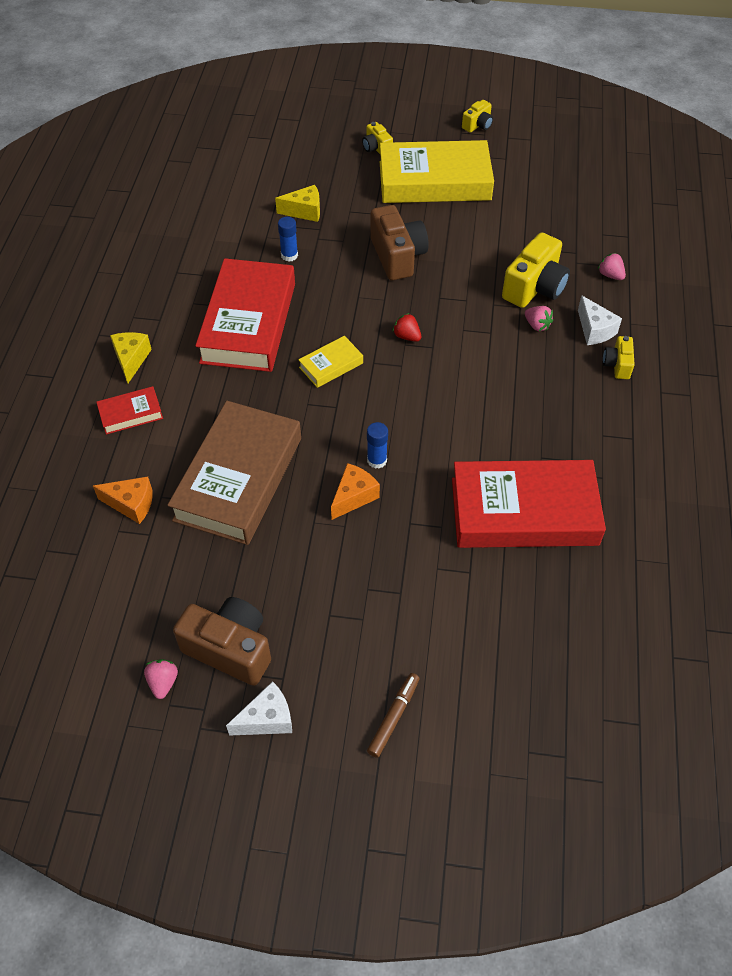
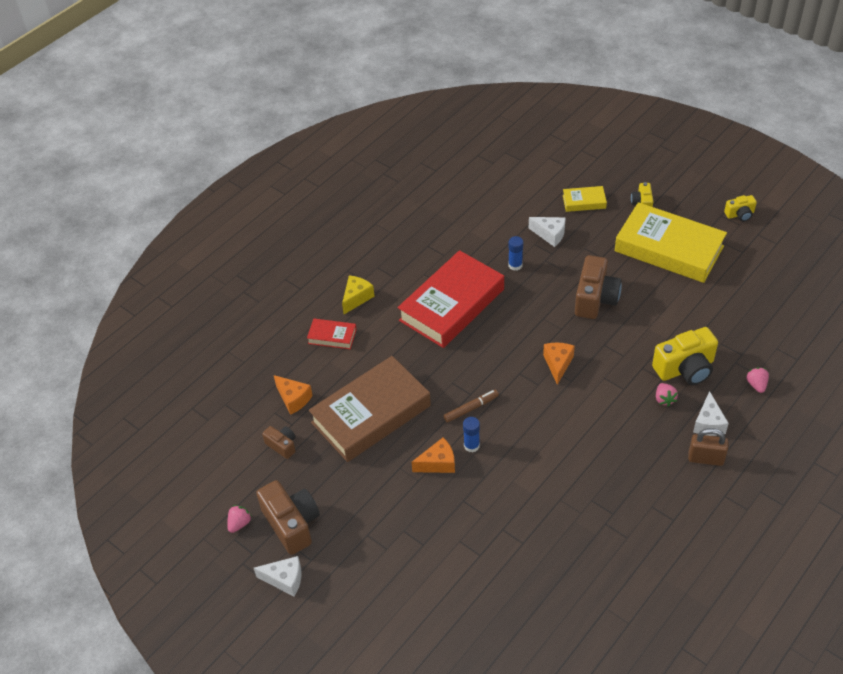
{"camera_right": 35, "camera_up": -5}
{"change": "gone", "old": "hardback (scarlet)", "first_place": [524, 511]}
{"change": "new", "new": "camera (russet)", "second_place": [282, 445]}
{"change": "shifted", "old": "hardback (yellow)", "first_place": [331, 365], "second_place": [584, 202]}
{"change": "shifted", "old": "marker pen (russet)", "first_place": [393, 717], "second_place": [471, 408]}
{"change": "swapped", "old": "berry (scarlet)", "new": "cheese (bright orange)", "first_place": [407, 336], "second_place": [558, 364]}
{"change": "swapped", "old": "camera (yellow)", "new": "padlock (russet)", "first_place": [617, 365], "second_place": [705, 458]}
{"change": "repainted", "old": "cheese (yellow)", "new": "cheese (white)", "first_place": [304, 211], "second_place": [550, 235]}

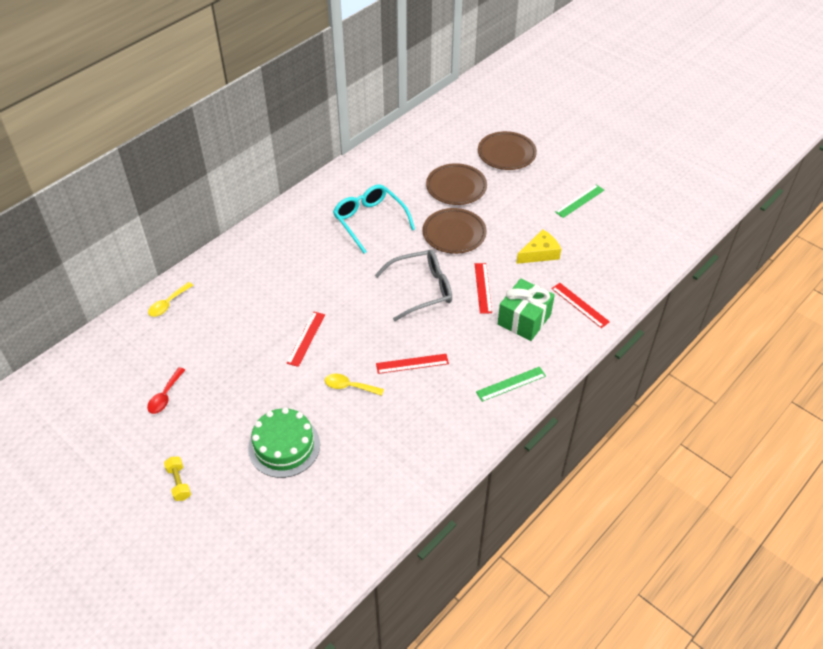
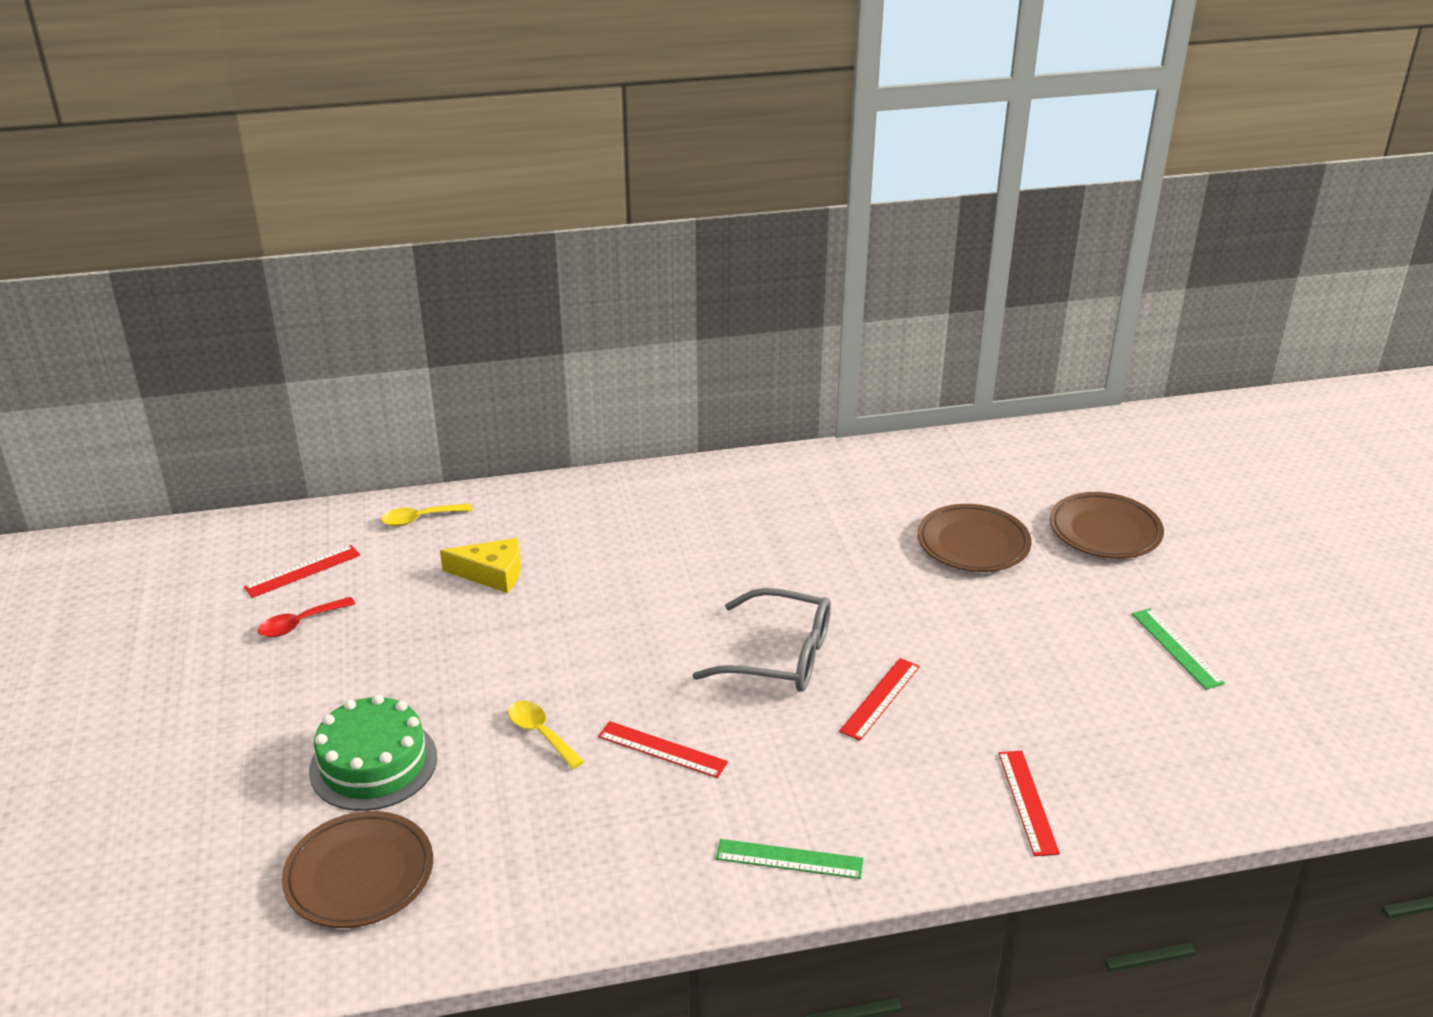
{"camera_right": 35, "camera_up": -15}
{"change": "gone", "old": "dumbbell (yellow)", "first_place": [179, 483]}
{"change": "gone", "old": "glasses (aqua)", "first_place": [370, 221]}
{"change": "gone", "old": "gift (leaf-green)", "first_place": [524, 319]}
{"change": "shifted", "old": "straightedge (scarlet)", "first_place": [306, 338], "second_place": [303, 571]}
{"change": "shifted", "old": "dinner plate (russet)", "first_place": [454, 234], "second_place": [359, 875]}
{"change": "shifted", "old": "cheese (yellow)", "first_place": [540, 253], "second_place": [492, 574]}
{"change": "rotated", "old": "straightedge (leaf-green)", "first_place": [579, 201], "second_place": [1176, 648], "degrees": 75}

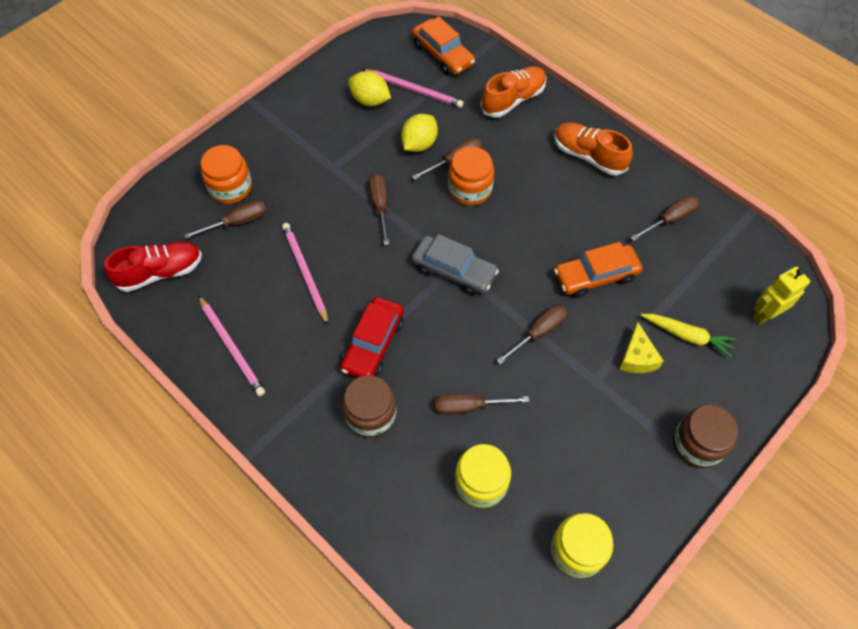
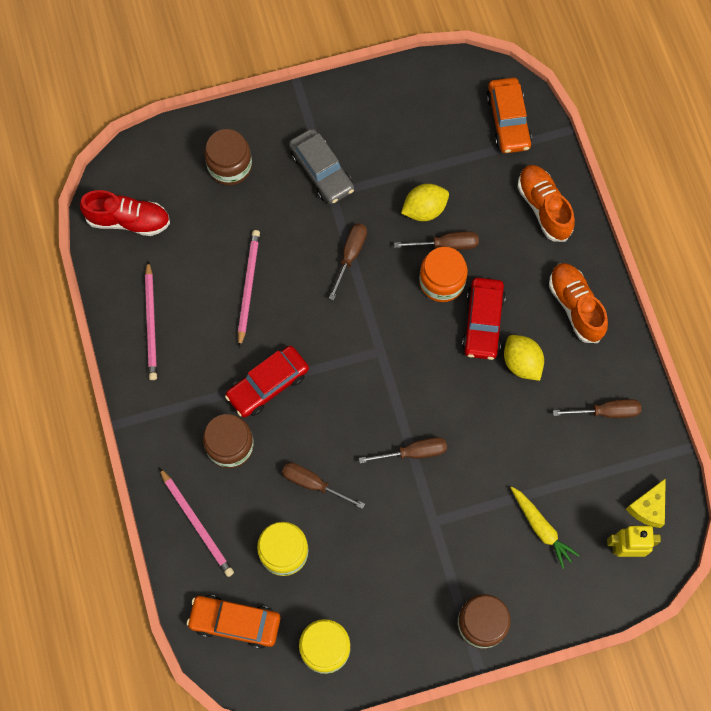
{"camera_right": 30, "camera_up": 10}
{"change": "gone", "old": "flat screwdriver (russet)", "first_place": [237, 222]}
{"change": "new", "new": "toy car (scarlet)", "second_place": [483, 322]}
{"change": "shifted", "old": "toy lemon (yellow)", "first_place": [370, 100], "second_place": [521, 363]}
{"change": "shifted", "old": "pencil (rose-pink)", "first_place": [413, 90], "second_place": [196, 523]}
{"change": "shifted", "old": "toy car (gray)", "first_place": [454, 270], "second_place": [321, 171]}
{"change": "shifted", "old": "toy car (bright orange)", "first_place": [595, 276], "second_place": [235, 622]}
{"change": "shifted", "old": "cheese (yellow)", "first_place": [637, 357], "second_place": [648, 507]}
{"change": "repainted", "old": "preserve jar (bright orange)", "new": "preserve jar (russet)", "first_place": [230, 187], "second_place": [230, 166]}
{"change": "rotated", "old": "lace-up shoe (bright orange)", "first_place": [513, 99], "second_place": [543, 207], "degrees": -105}

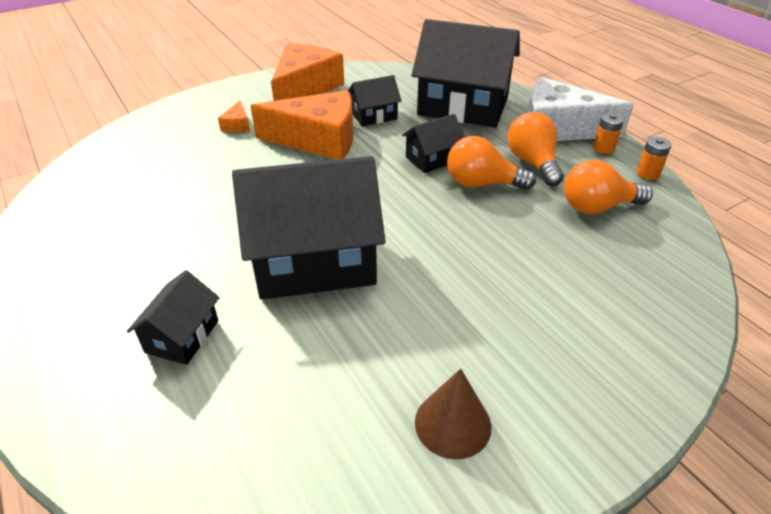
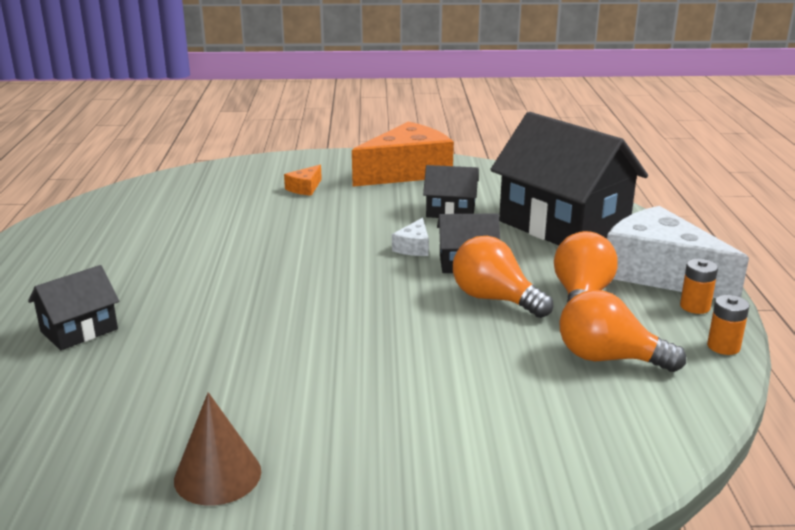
{"camera_right": 30, "camera_up": -15}
{"change": "gone", "old": "cottage (ebony)", "first_place": [314, 261]}
{"change": "gone", "old": "cheese (bright orange)", "first_place": [318, 140]}
{"change": "new", "new": "cheese (white)", "second_place": [413, 247]}

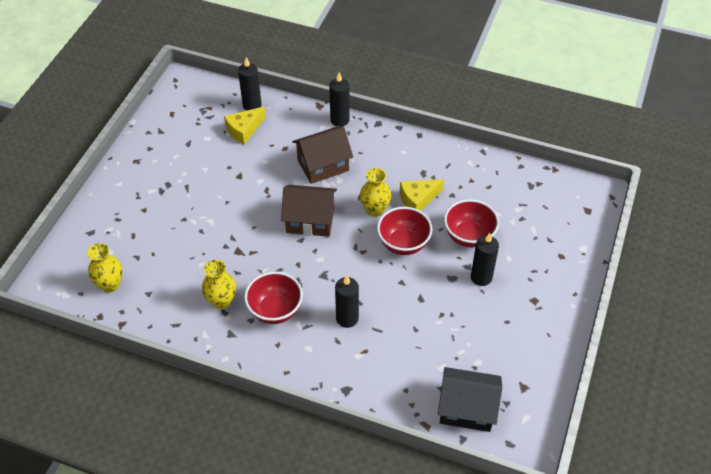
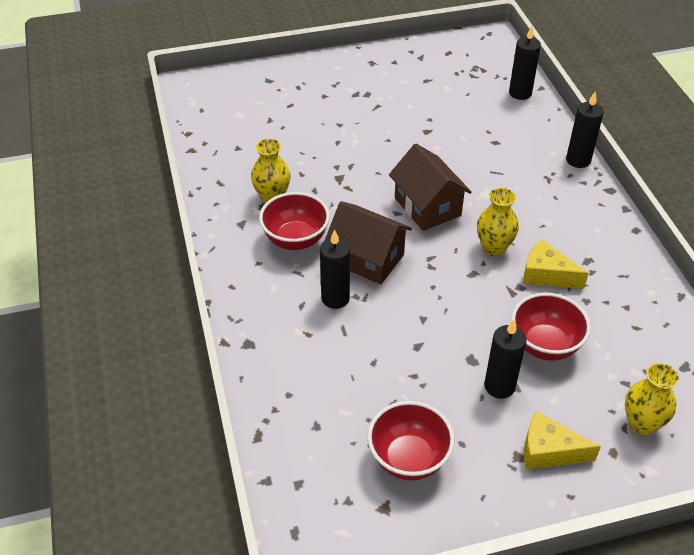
{"camera_right": 55, "camera_up": -5}
{"change": "gone", "old": "cottage (ebony)", "first_place": [467, 409]}
{"change": "shifted", "old": "vase (yellow)", "first_place": [110, 285], "second_place": [641, 424]}
{"change": "shifted", "old": "cheese (yellow)", "first_place": [244, 130], "second_place": [549, 451]}
{"change": "shifted", "old": "cottage (russet)", "first_place": [323, 165], "second_place": [367, 258]}
{"change": "shifted", "old": "serving bowl (scarlet)", "first_place": [403, 244], "second_place": [408, 459]}

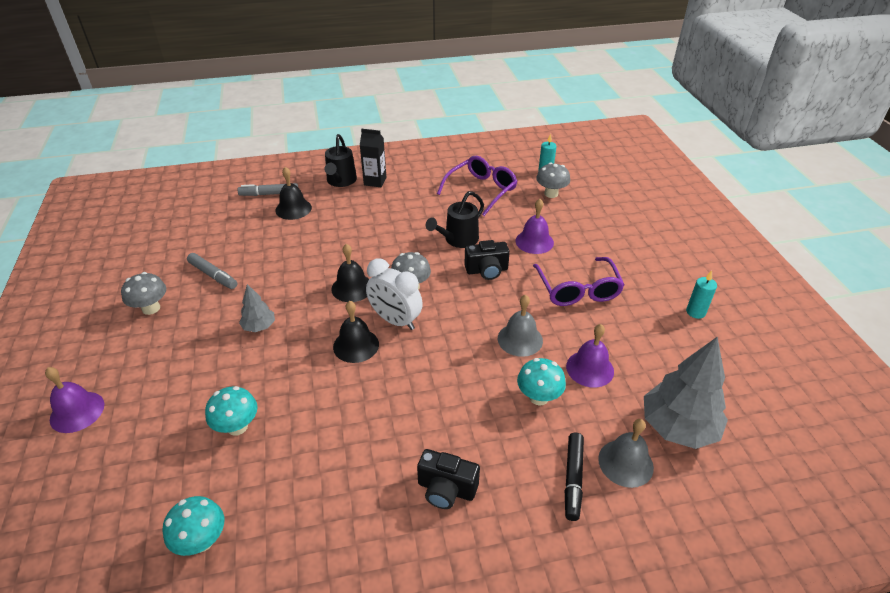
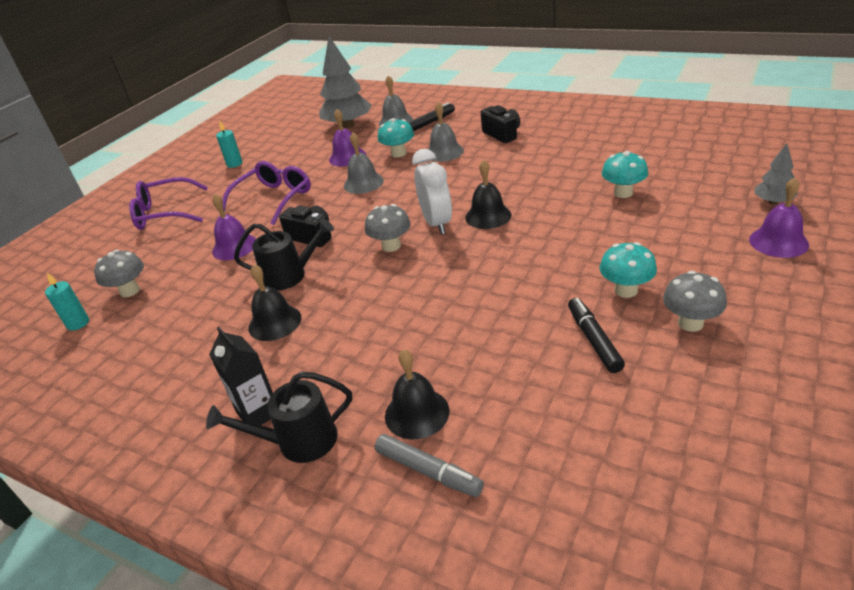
{"camera_right": -135, "camera_up": -5}
{"change": "new", "new": "hand bell (gray)", "second_place": [444, 152]}
{"change": "shifted", "old": "toadstool (aqua)", "first_place": [202, 540], "second_place": [626, 290]}
{"change": "shifted", "old": "toy tree (gray)", "first_place": [259, 327], "second_place": [773, 202]}
{"change": "shifted", "old": "hand bell (ebony)", "first_place": [352, 288], "second_place": [275, 322]}
{"change": "shifted", "old": "glasses (royal purple)", "first_place": [481, 190], "second_place": [165, 213]}
{"change": "repainted", "old": "marker pen (gray)", "new": "marker pen (ebony)", "first_place": [213, 275], "second_place": [594, 340]}
{"change": "rotated", "old": "watering pot (ebony)", "first_place": [341, 181], "second_place": [299, 441], "degrees": -150}

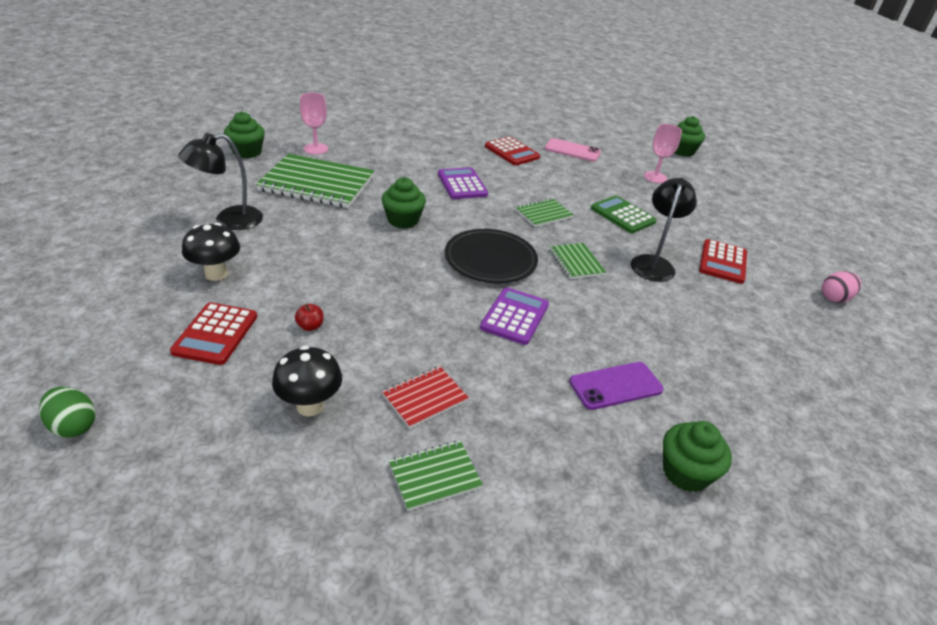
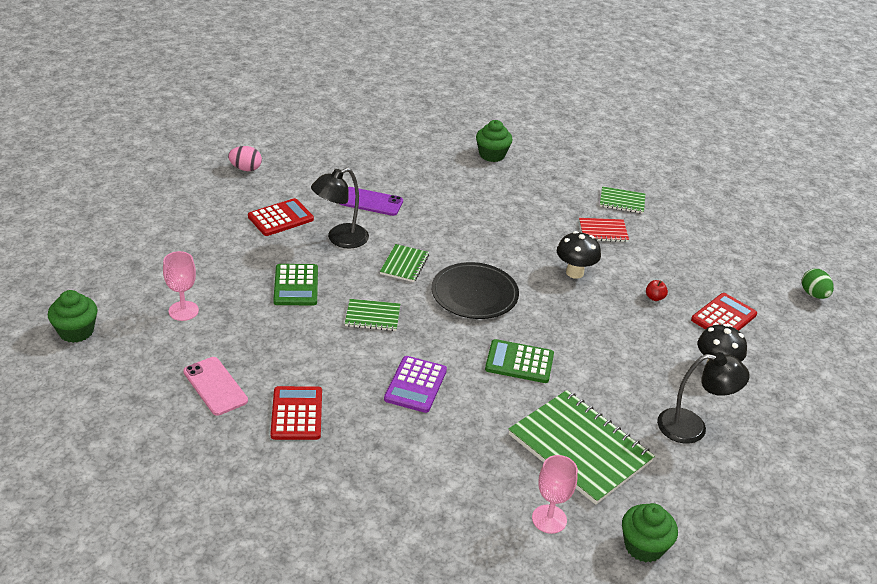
{"camera_right": -145, "camera_up": 0}
{"change": "gone", "old": "adding machine (royal purple)", "first_place": [515, 316]}
{"change": "shifted", "old": "toadstool (ebony)", "first_place": [310, 406], "second_place": [574, 273]}
{"change": "shifted", "old": "mobile phone (royal purple)", "first_place": [616, 386], "second_place": [371, 202]}
{"change": "swapped", "old": "fairy cake (leaf-green)", "new": "adding machine (leaf-green)", "first_place": [403, 220], "second_place": [519, 362]}

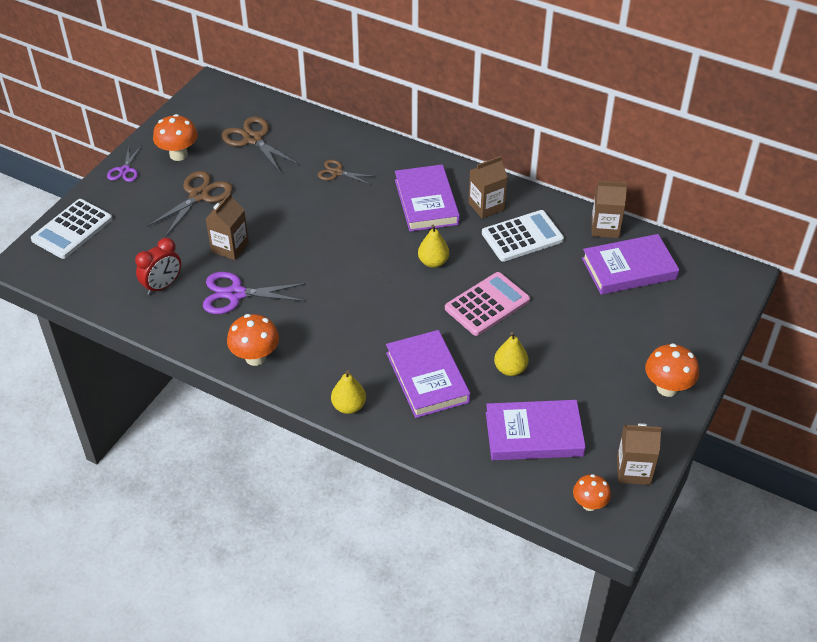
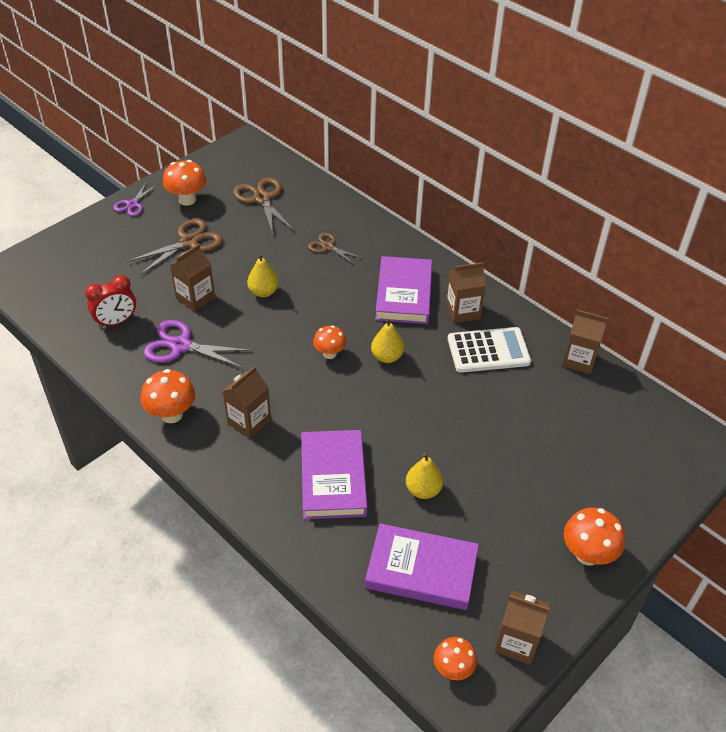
{"camera_right": 15, "camera_up": 0}
{"change": "gone", "old": "adding machine (white)", "first_place": [72, 229]}
{"change": "gone", "old": "adding machine (rose-pink)", "first_place": [487, 304]}
{"change": "gone", "old": "hardback (royal purple)", "first_place": [629, 268]}
{"change": "new", "new": "milk carton (russet)", "second_place": [249, 421]}
{"change": "new", "new": "toadstool (bright orange)", "second_place": [329, 354]}
{"change": "shifted", "old": "pear fruit (yellow)", "first_place": [349, 406], "second_place": [263, 292]}

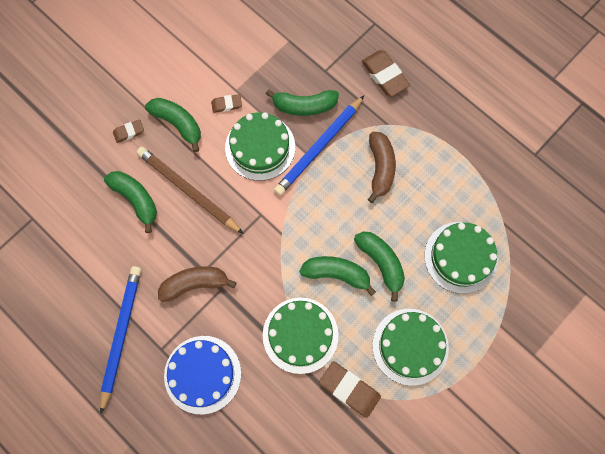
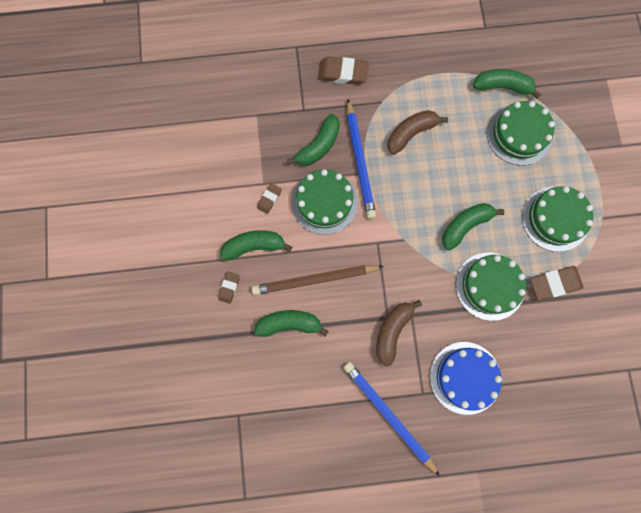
{"camera_right": -50, "camera_up": 5}
{"change": "shifted", "old": "banana (leaf-green)", "first_place": [381, 263], "second_place": [502, 87]}
{"change": "rotated", "old": "banana (russet)", "first_place": [380, 168], "second_place": [411, 133], "degrees": -75}

